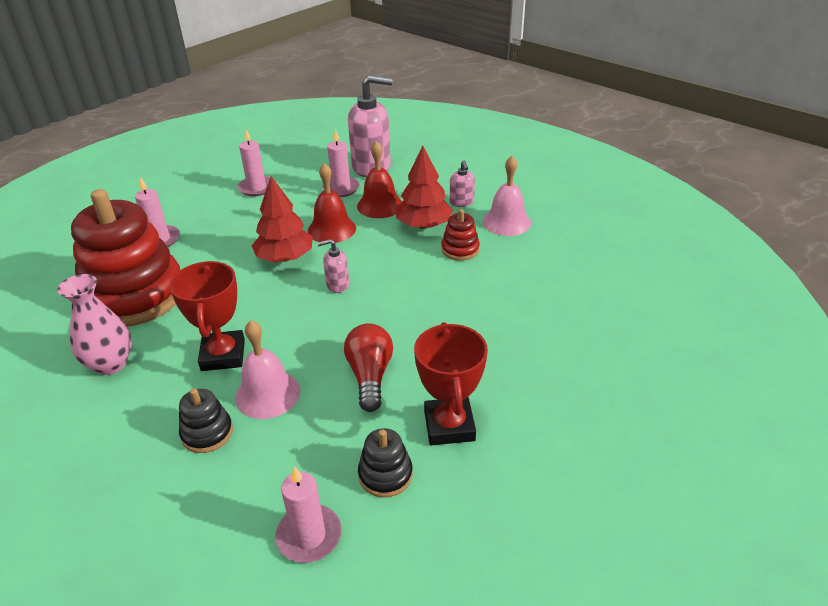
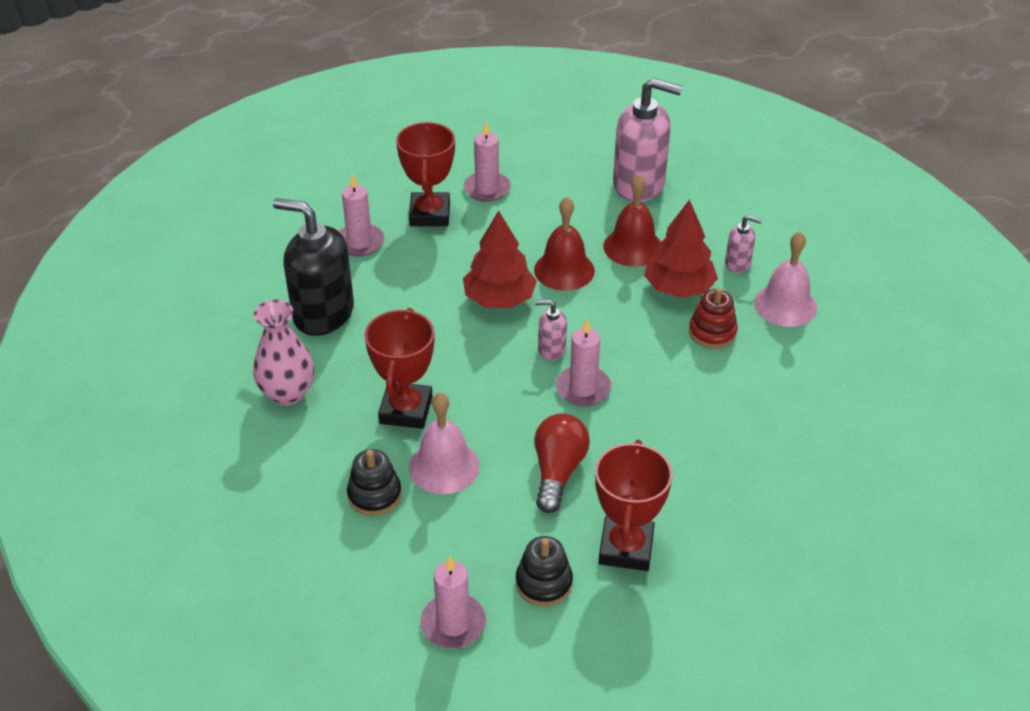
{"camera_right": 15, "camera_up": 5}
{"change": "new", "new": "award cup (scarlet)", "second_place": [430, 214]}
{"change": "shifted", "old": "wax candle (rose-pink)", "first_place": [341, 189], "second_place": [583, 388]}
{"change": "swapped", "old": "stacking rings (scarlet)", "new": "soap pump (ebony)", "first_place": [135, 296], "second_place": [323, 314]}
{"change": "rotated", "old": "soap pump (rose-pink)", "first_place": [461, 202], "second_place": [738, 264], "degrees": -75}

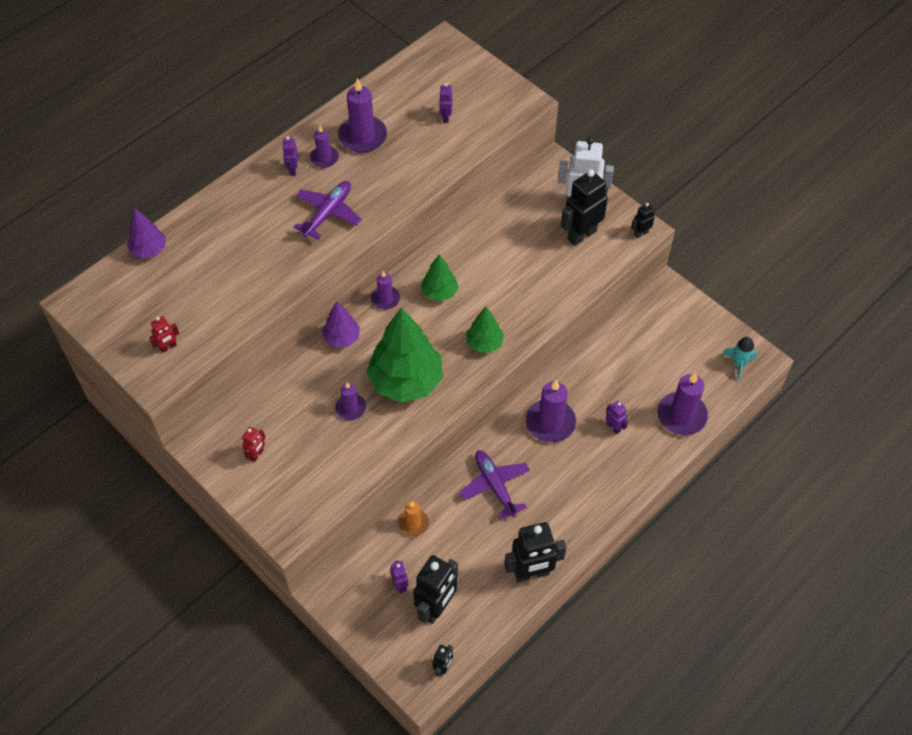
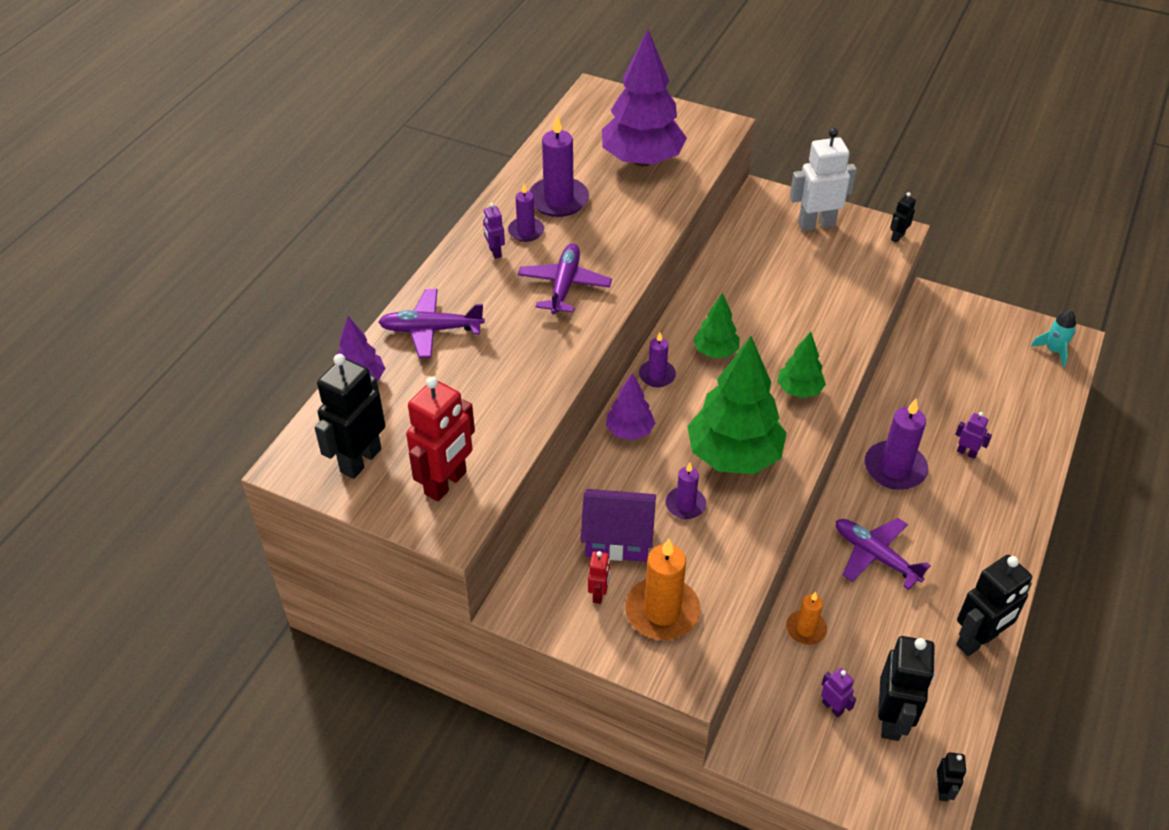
{"camera_right": -20, "camera_up": -10}
{"change": "gone", "old": "wax candle (royal purple)", "first_place": [681, 415]}
{"change": "new", "new": "plane (royal purple)", "second_place": [431, 330]}
{"change": "new", "new": "cottage (royal purple)", "second_place": [618, 539]}
{"change": "new", "new": "wax candle (bright orange)", "second_place": [662, 611]}
{"change": "shifted", "old": "robot (ebony)", "first_place": [581, 235], "second_place": [360, 460]}
{"change": "swapped", "old": "robot (royal purple)", "new": "toy tree (royal purple)", "first_place": [445, 117], "second_place": [642, 160]}
{"change": "scaled", "old": "robot (scarlet)", "first_place": [168, 347], "second_place": [446, 483], "factor": 2.08}

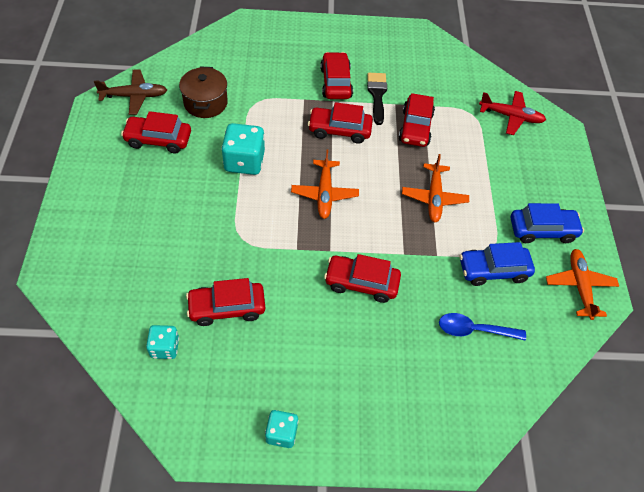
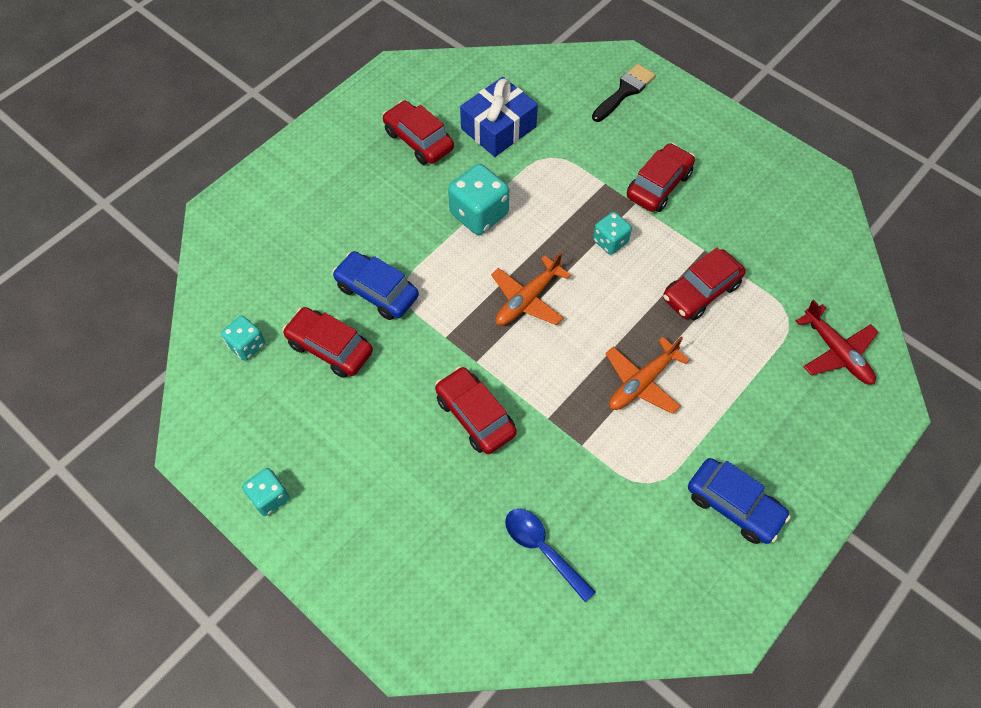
{"camera_right": 45, "camera_up": 5}
{"change": "gone", "old": "plane (russet)", "first_place": [134, 96]}
{"change": "gone", "old": "plane (bright orange)", "first_place": [579, 286]}
{"change": "shifted", "old": "paintbrush (ebony)", "first_place": [377, 95], "second_place": [624, 91]}
{"change": "shifted", "old": "toy car (cobalt)", "first_place": [493, 270], "second_place": [377, 292]}
{"change": "swapped", "old": "stockpot (russet)", "new": "gift (cobalt)", "first_place": [205, 103], "second_place": [498, 128]}
{"change": "swapped", "old": "toy car (scarlet)", "new": "dice (aqua)", "first_place": [339, 130], "second_place": [610, 241]}

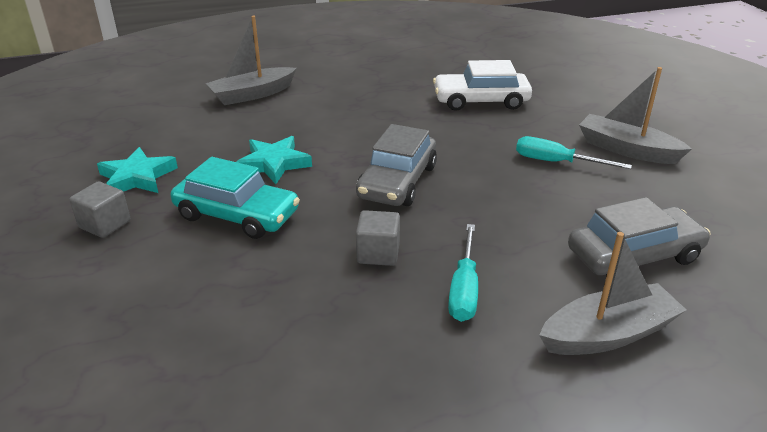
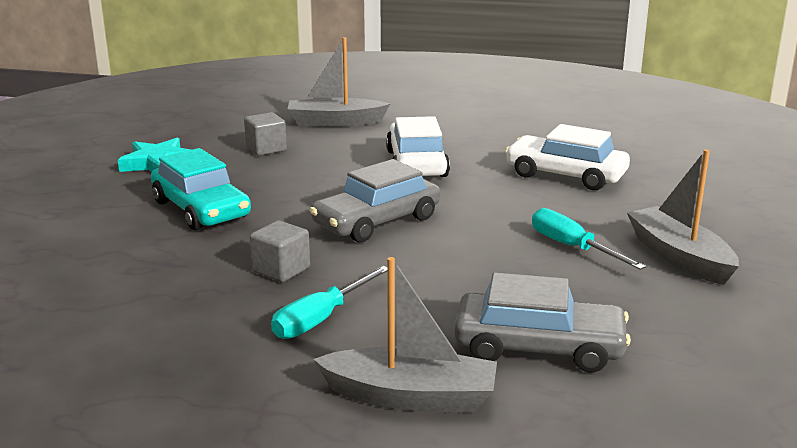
{"camera_right": 30, "camera_up": -10}
{"change": "gone", "old": "star shape (aqua)", "first_place": [274, 164]}
{"change": "new", "new": "toy car (white)", "second_place": [416, 164]}
{"change": "shifted", "old": "block (gray)", "first_place": [105, 224], "second_place": [266, 149]}

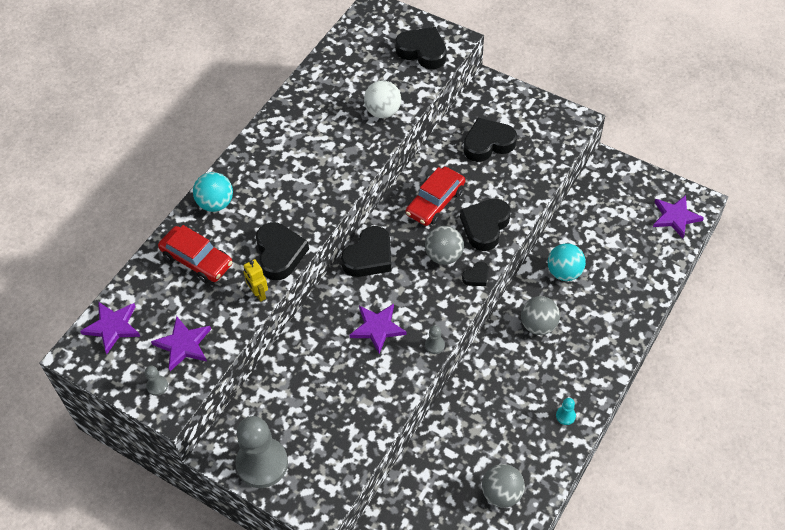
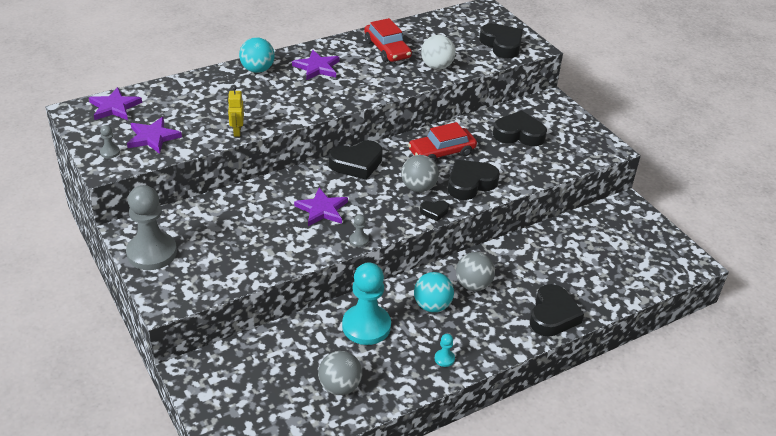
{"camera_right": 25, "camera_up": -15}
{"change": "new", "new": "pawn (aqua)", "second_place": [366, 326]}
{"change": "shifted", "old": "toy car (scarlet)", "first_place": [197, 260], "second_place": [387, 49]}
{"change": "shifted", "old": "heart (ebony)", "first_place": [280, 254], "second_place": [552, 315]}
{"change": "shifted", "old": "ball (aqua)", "first_place": [564, 272], "second_place": [432, 306]}
{"change": "shifted", "old": "star shape (royal purple)", "first_place": [675, 217], "second_place": [317, 67]}

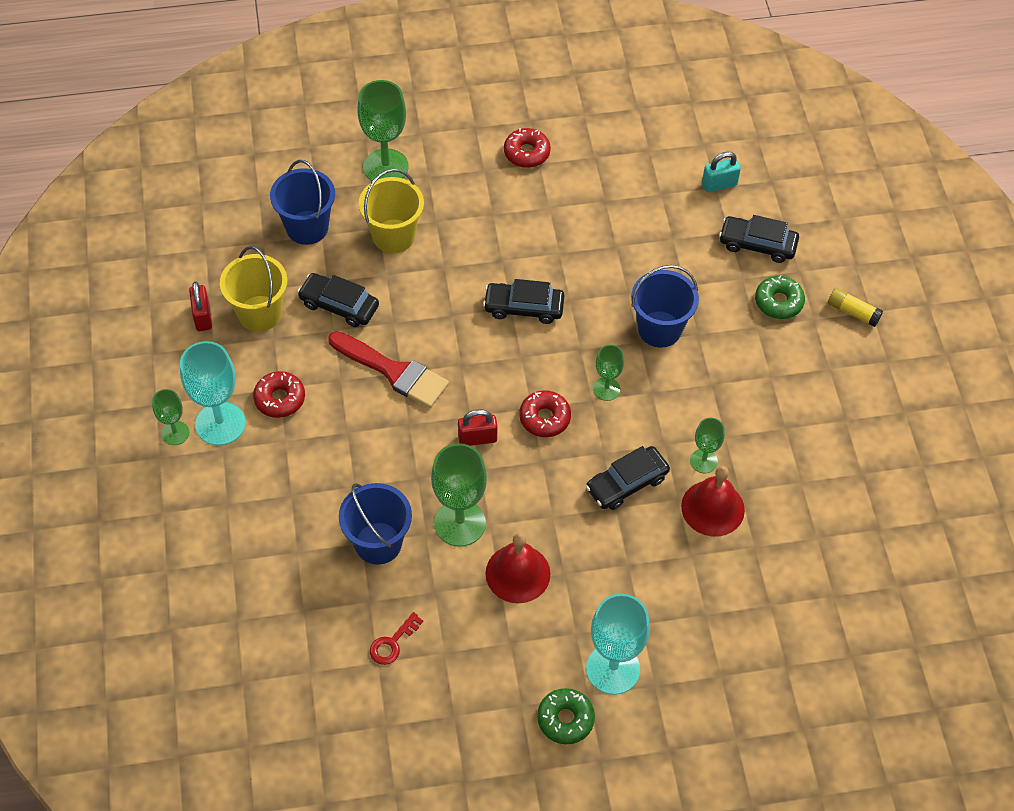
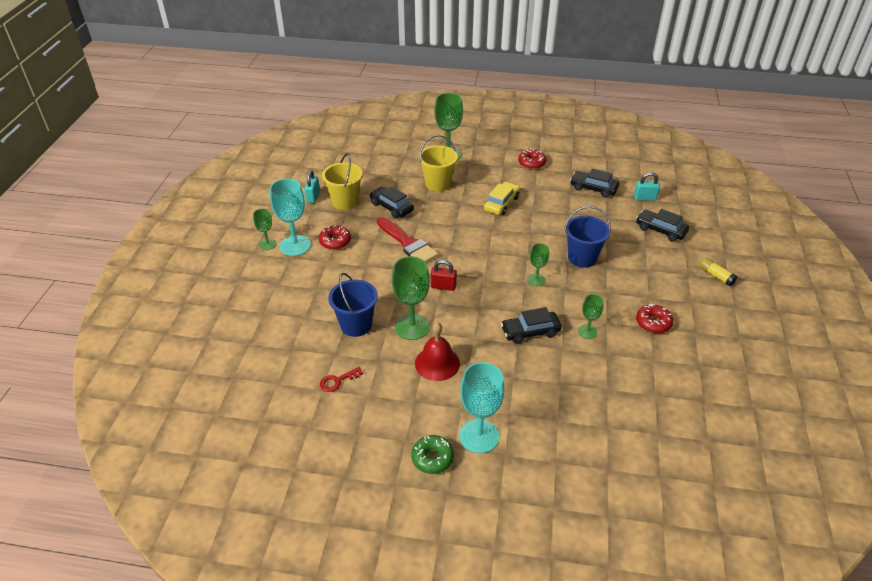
{"camera_right": 20, "camera_up": -15}
{"change": "gone", "old": "bucket (cobalt)", "first_place": [307, 227]}
{"change": "gone", "old": "hand bell (scarlet)", "first_place": [712, 508]}
{"change": "gone", "old": "doughnut (leaf-green)", "first_place": [778, 302]}
{"change": "new", "new": "toy car (yellow)", "second_place": [501, 203]}
{"change": "shifted", "old": "toy car (ebony)", "first_place": [524, 307], "second_place": [593, 188]}
{"change": "shifted", "old": "doughnut (scarlet)", "first_place": [544, 418], "second_place": [653, 323]}
{"change": "repainted", "old": "padlock (scarlet)", "new": "padlock (aqua)", "first_place": [202, 317], "second_place": [313, 197]}

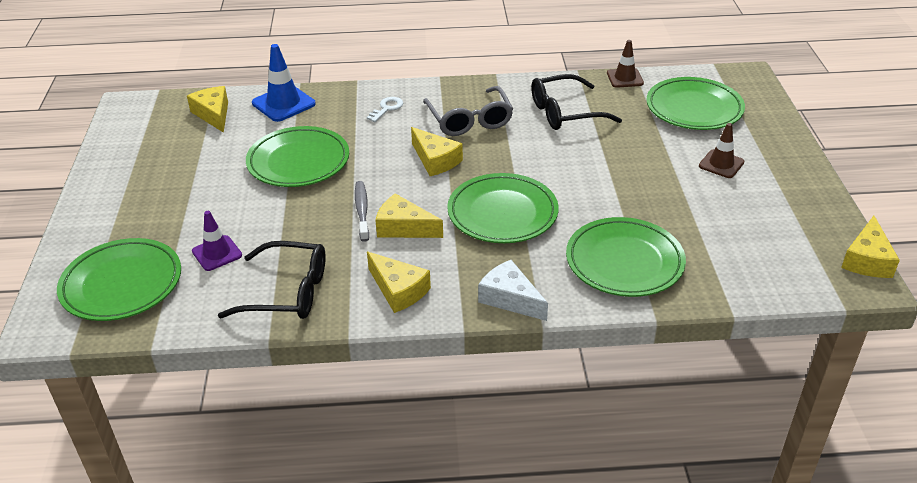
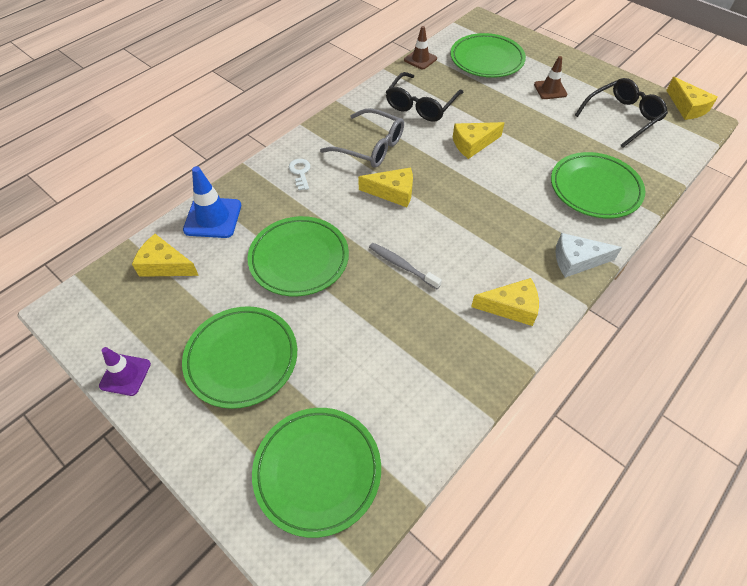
{"camera_right": -45, "camera_up": 15}
{"change": "shifted", "old": "traffic cone (royal purple)", "first_place": [217, 253], "second_place": [125, 375]}
{"change": "shifted", "old": "glasses (ebony)", "first_place": [288, 292], "second_place": [622, 117]}
{"change": "shifted", "old": "cheese (yellow)", "first_place": [404, 227], "second_place": [473, 144]}
{"change": "shifted", "old": "dinner plate (leaf-green)", "first_place": [502, 213], "second_place": [242, 359]}

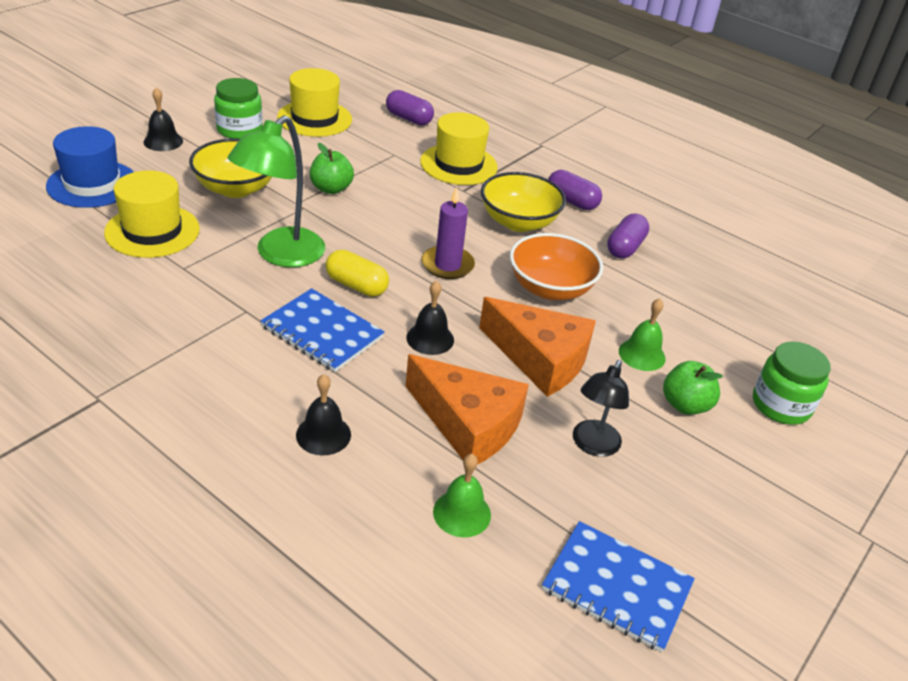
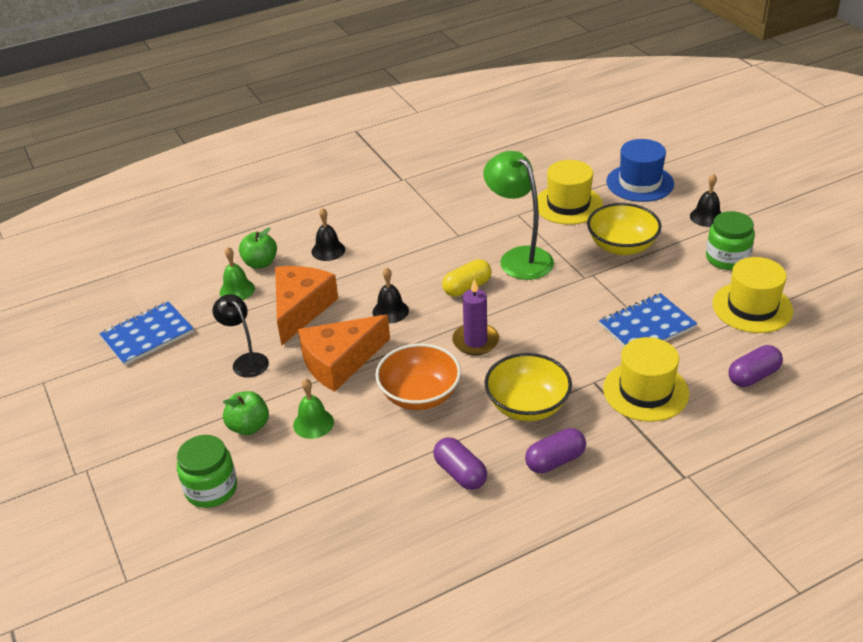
{"camera_right": 120, "camera_up": 0}
{"change": "shifted", "old": "exercise book (cobalt)", "first_place": [322, 332], "second_place": [647, 326]}
{"change": "shifted", "old": "apple fruit (leaf-green)", "first_place": [331, 189], "second_place": [260, 263]}
{"change": "rotated", "old": "cheese (bright orange)", "first_place": [468, 424], "second_place": [300, 309], "degrees": 135}

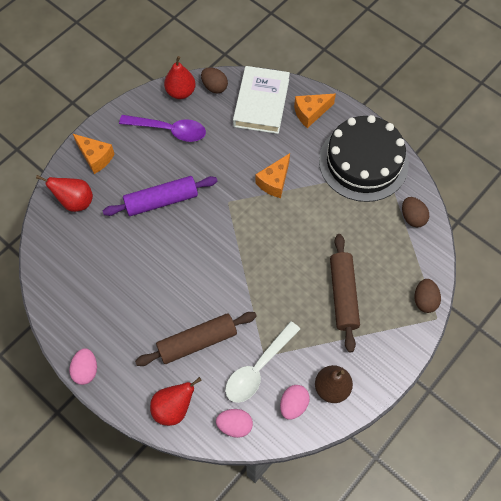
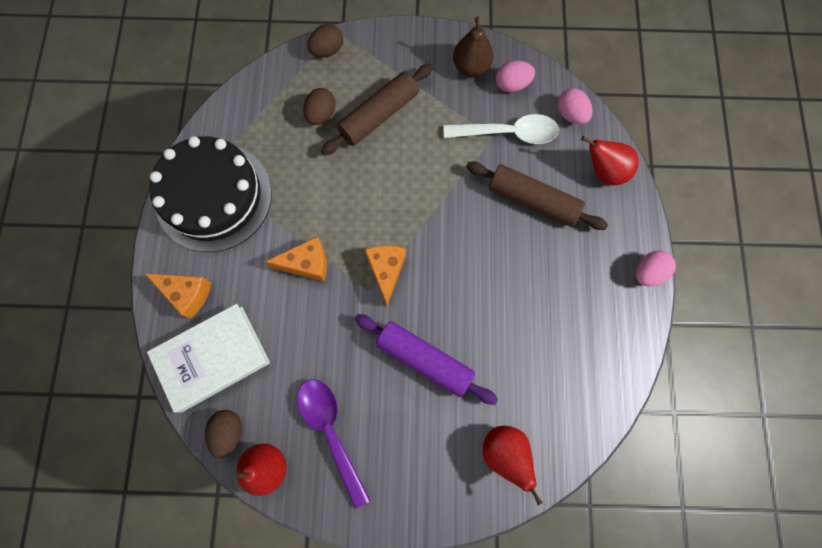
{"camera_right": -130, "camera_up": 10}
{"change": "shifted", "old": "cheese (bright orange)", "first_place": [95, 157], "second_place": [386, 271]}
{"change": "shifted", "old": "toy egg (russet)", "first_place": [412, 217], "second_place": [321, 114]}

